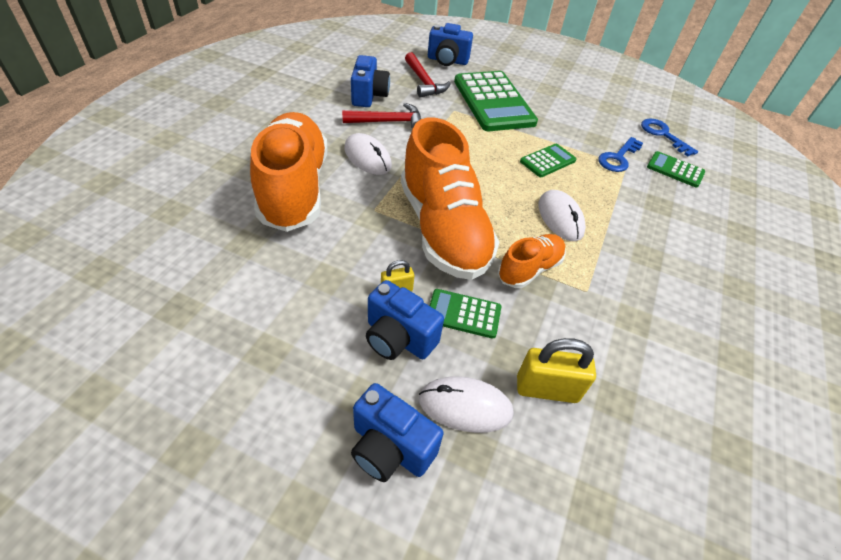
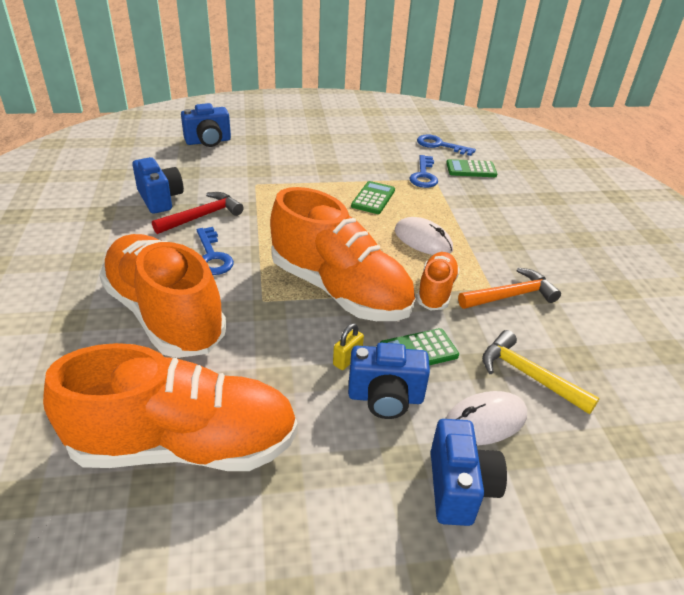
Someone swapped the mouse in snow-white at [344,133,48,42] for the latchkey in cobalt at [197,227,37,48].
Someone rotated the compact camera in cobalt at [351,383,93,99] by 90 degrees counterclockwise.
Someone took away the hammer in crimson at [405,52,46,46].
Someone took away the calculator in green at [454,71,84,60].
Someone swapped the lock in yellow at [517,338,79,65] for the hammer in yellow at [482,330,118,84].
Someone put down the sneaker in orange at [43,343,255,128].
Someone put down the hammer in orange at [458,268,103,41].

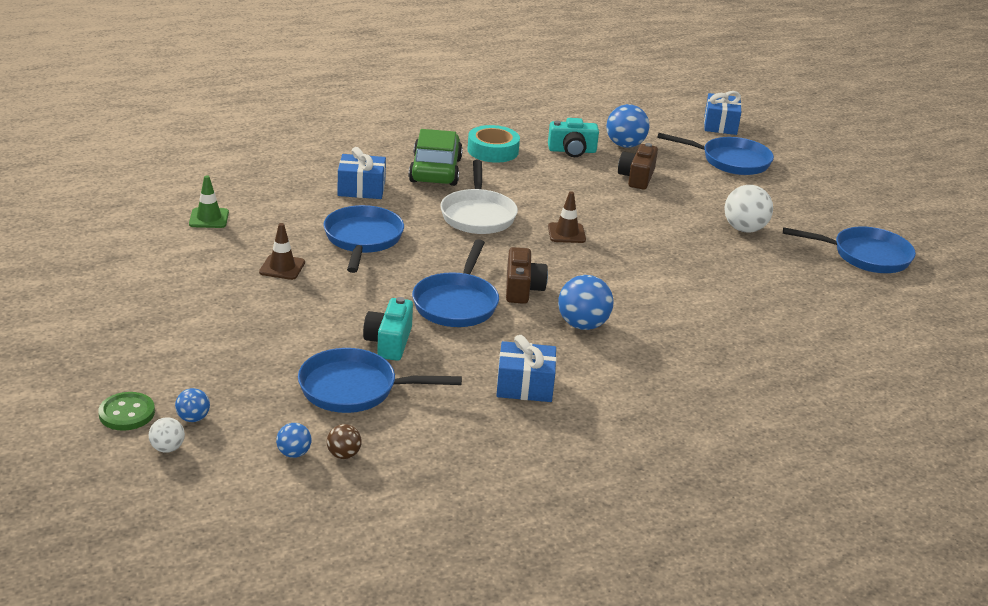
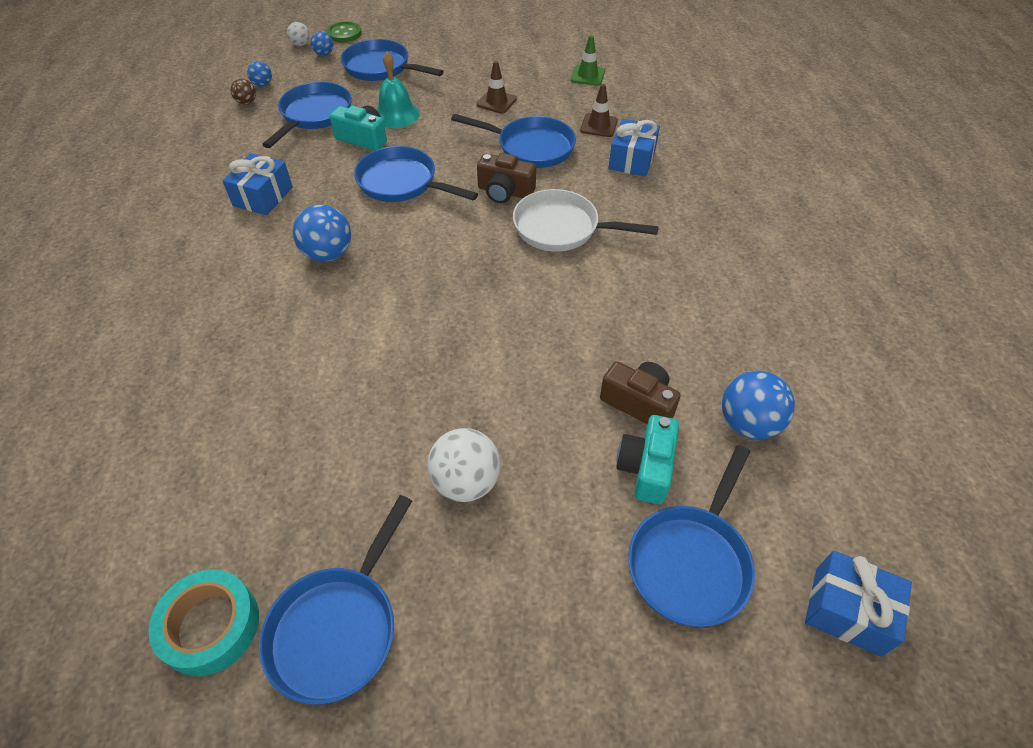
Someone took away the car in green at [408,129,55,57].
Someone carried the roll of tape in aqua from [467,125,53,38] to [149,569,110,107].
Someone carried the compact camera in russet from [506,247,42,57] to [477,153,59,50].
Someone carried the compact camera in aqua from [548,118,51,39] to [616,415,63,89].
Someone carried the safety cone in russet from [548,192,38,51] to [580,84,38,53].
Someone put down the skillet in cobalt at [341,39,103,42].
Someone put down the school bell in aqua at [377,52,43,76].

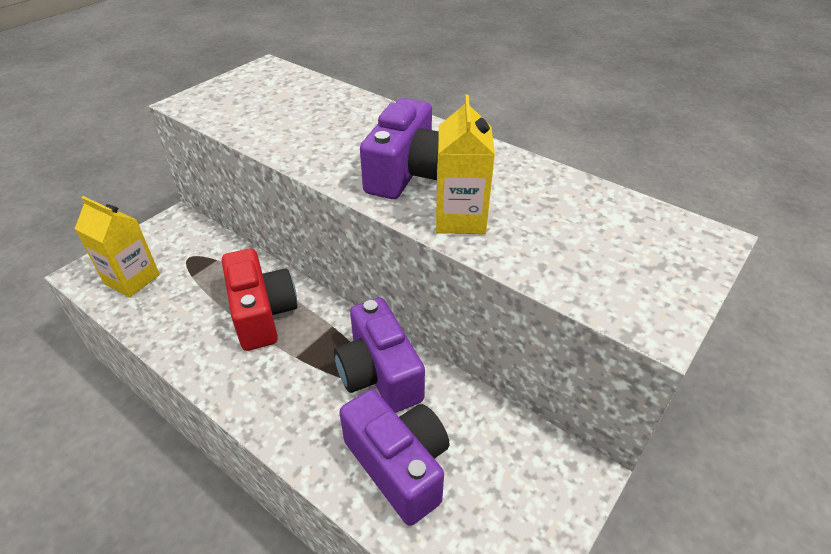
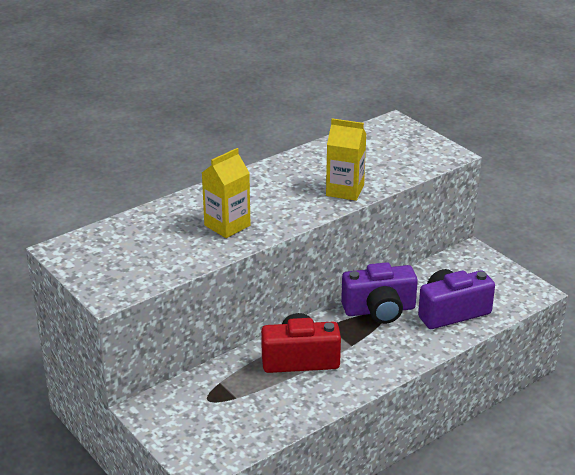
Someone carried the milk carton in yellow from [75,196,85,102] to [202,148,49,90].
Someone took away the compact camera in violet at [360,98,79,101].

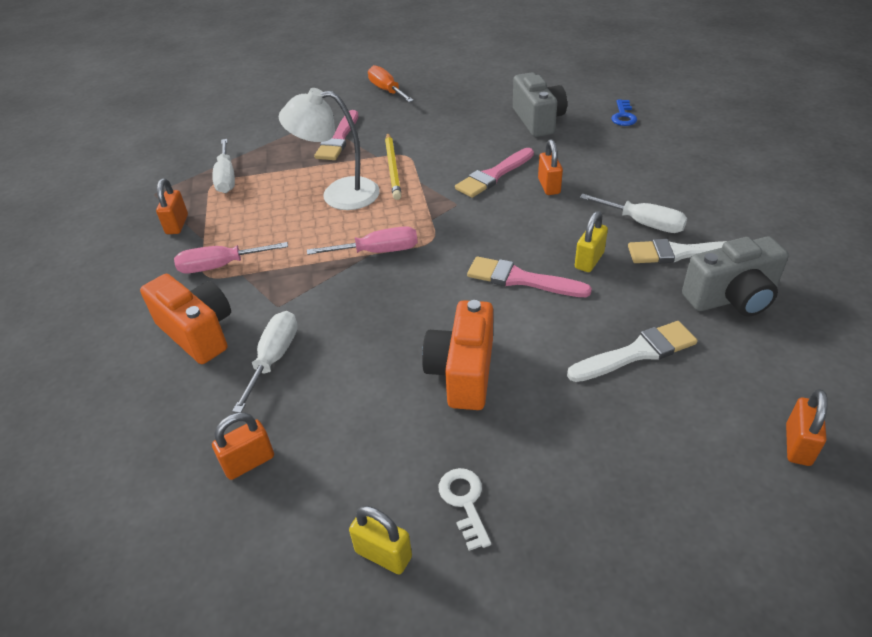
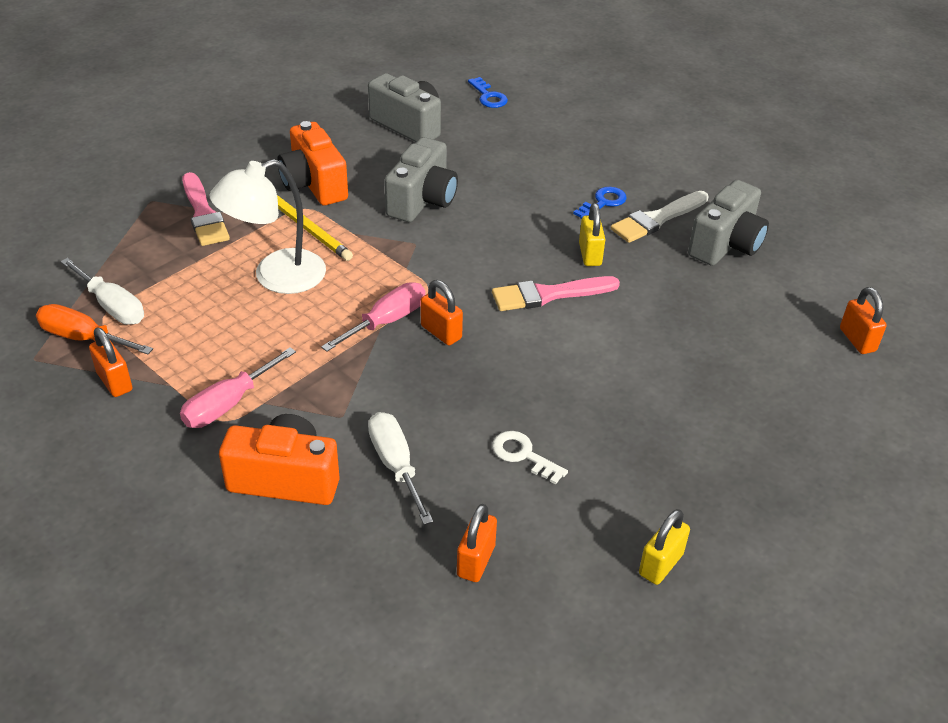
Someone rotated the lock in yellow at [349,506,63,68] by 45 degrees counterclockwise.
Someone carried the flat screwdriver in orange from [368,65,46,37] to [36,304,117,50].
Someone carried the compact camera in orange from [422,300,71,110] to [277,121,71,84].
Someone carried the latchkey in snow-white from [439,468,52,83] to [492,431,76,53].
Someone swapped the paint brush in rose-pink at [455,148,79,50] for the compact camera in ash-grey at [384,137,74,85].
Someone carried the lock in orange from [538,139,25,56] to [421,280,42,65].
Someone took away the paint brush in snow-white at [567,321,130,61].
Someone swapped the flat screwdriver in snow-white at [580,194,107,39] for the latchkey in cobalt at [573,187,54,32].

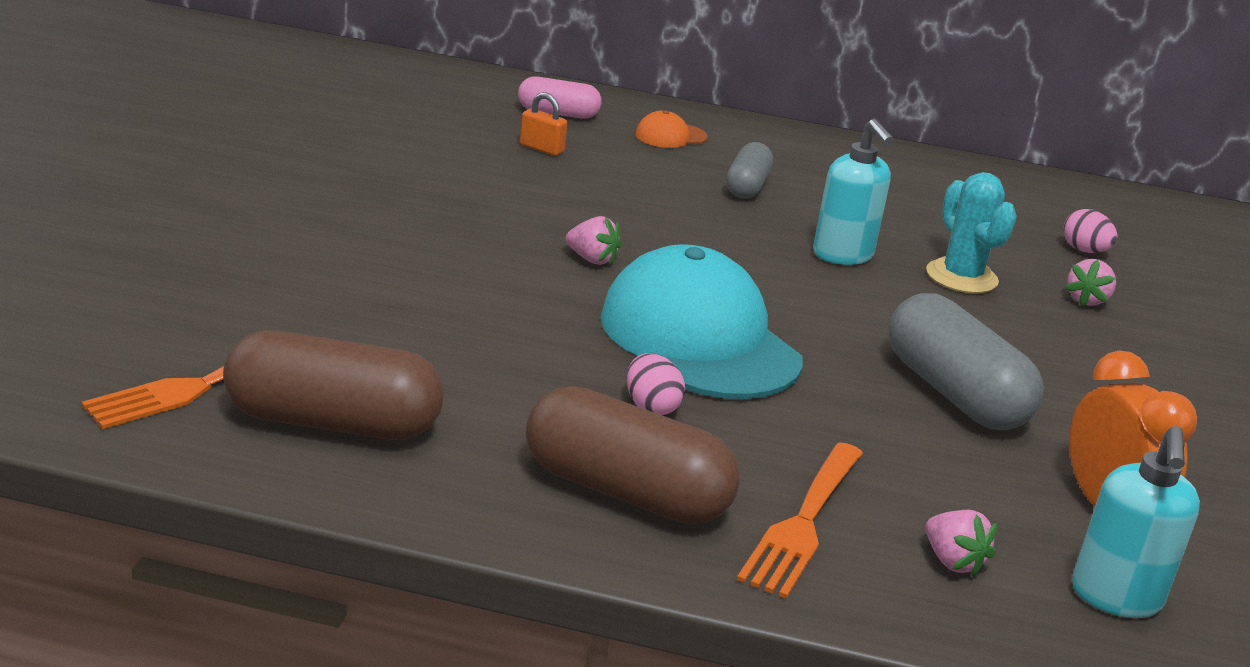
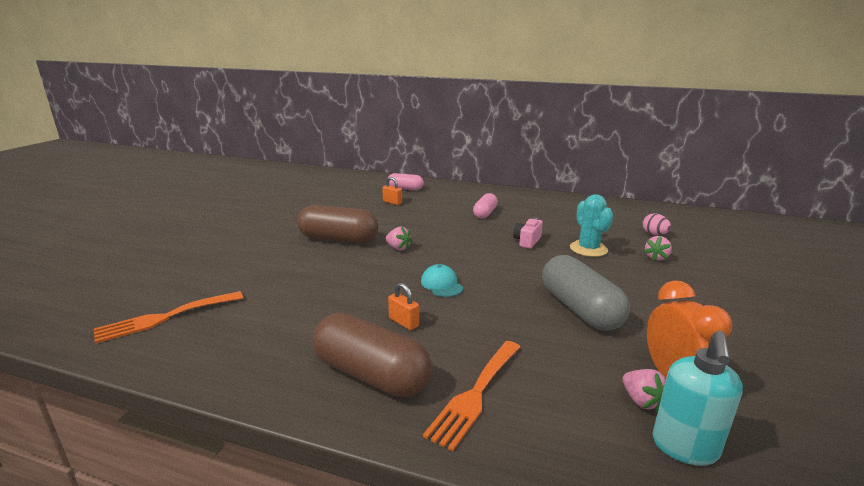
Someone carried the capsule in russet from [223,331,221,109] to [297,205,81,38].
Someone scaled the baseball cap in aqua at [600,244,203,155] by 0.42.
Someone swapped the egg shape in rose-pink at [627,353,58,62] for the lock in orange at [388,283,31,47].
Someone took away the baseball cap in orange at [636,110,72,38].
Someone repainted the capsule in ash-grey at [726,142,47,56], which became the capsule in rose-pink at [473,193,25,26].
Someone swapped the pump bottle in aqua at [813,119,81,146] for the compact camera in rose-pink at [513,218,30,31].
Someone carried the toy strawberry in rose-pink from [925,510,72,67] to [623,369,43,43].

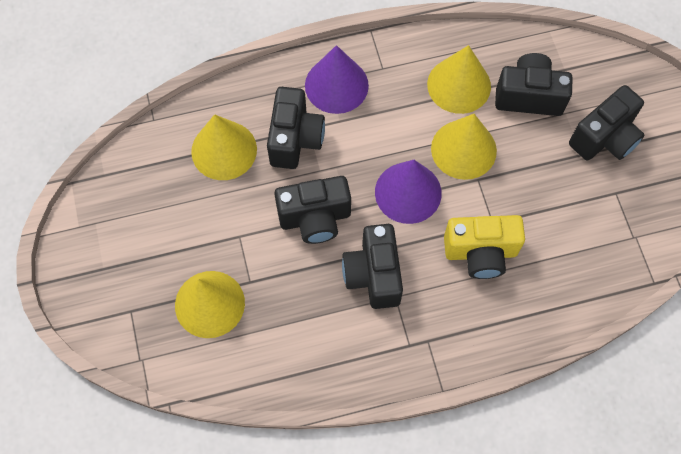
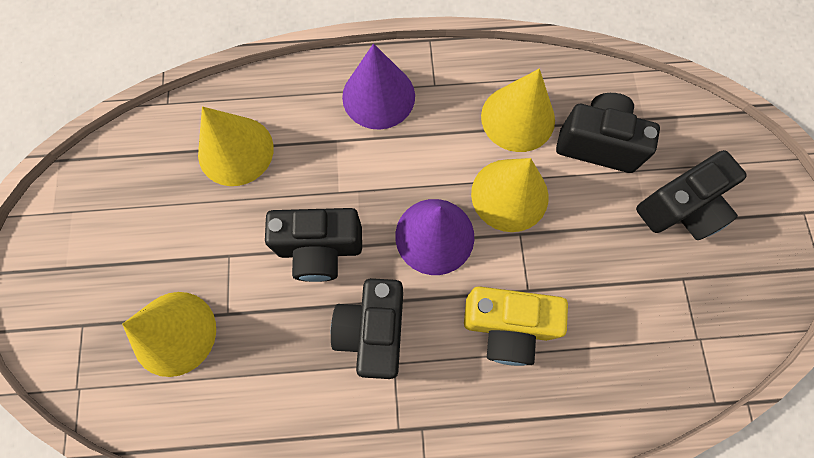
Someone took away the compact camera in black at [267,87,58,82].

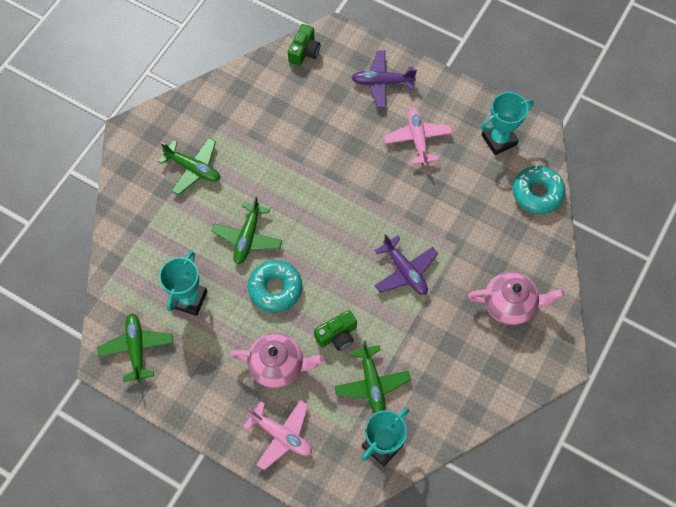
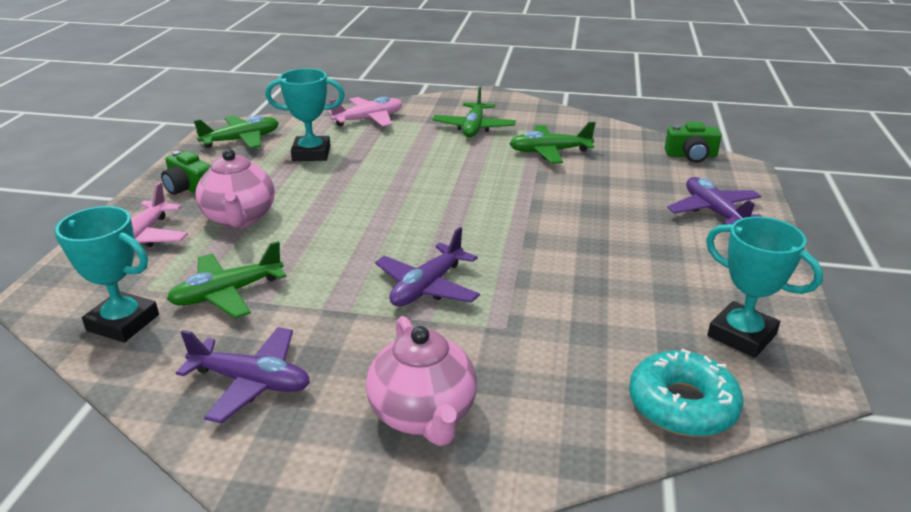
Someone carried the toy plane in green from [211,196,71,68] to [509,122,87,41].
Someone took away the doughnut in aqua at [248,260,54,52].
Someone carried the compact camera in green from [314,310,43,41] to [161,151,50,44].
Someone carried the toy plane in rose-pink from [384,108,69,58] to [328,96,74,31].
Someone put down the toy plane in violet at [176,327,134,96].

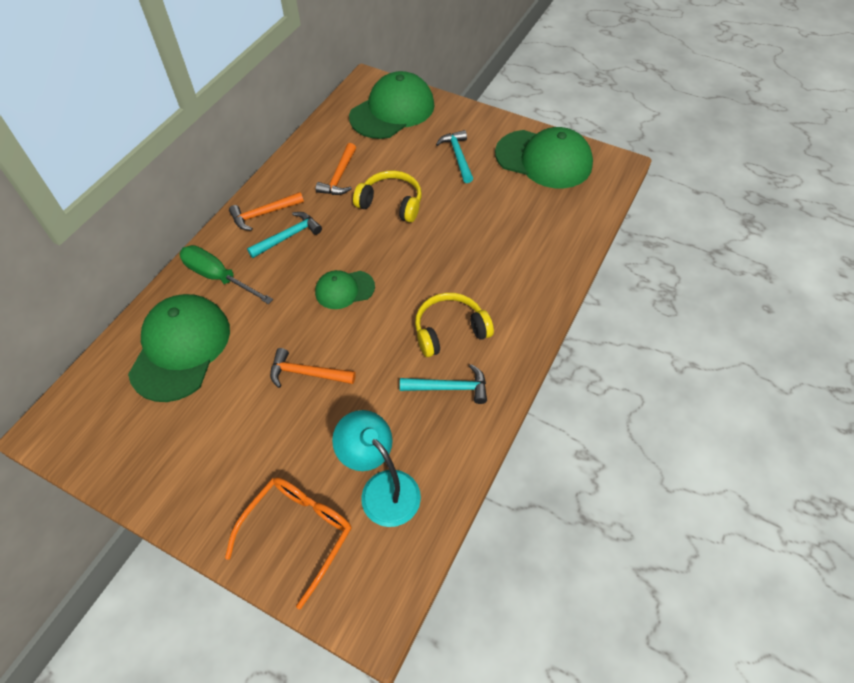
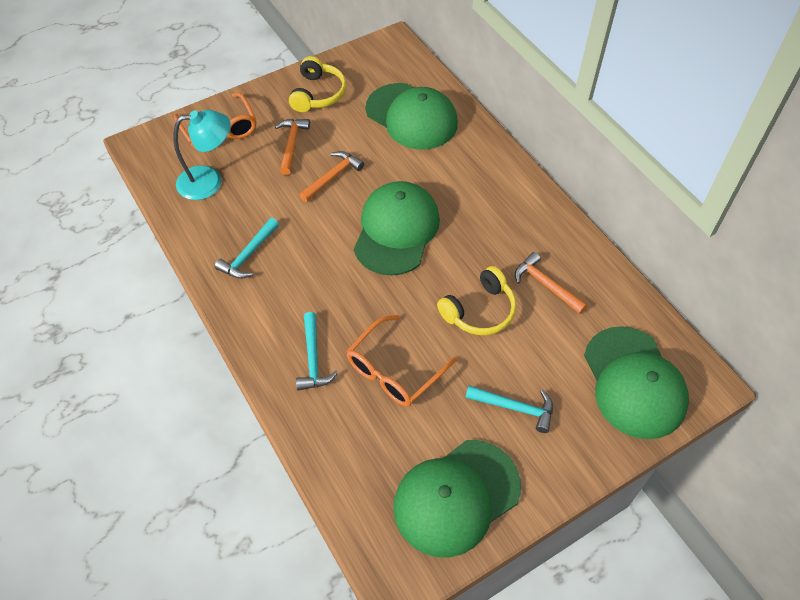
Someone took away the flat screwdriver in green at [180,245,93,59].
Someone carried the hammer in orange from [229,192,75,39] to [275,119,35,56].
Someone carried the hammer in aqua from [247,212,75,46] to [296,312,42,79].
Someone scaled the baseball cap in green at [315,270,60,39] by 1.88.
Someone carried the over-ear headphones in yellow from [415,293,79,64] to [289,56,57,56].
Someone put down the glasses in orange at [346,315,111,92].

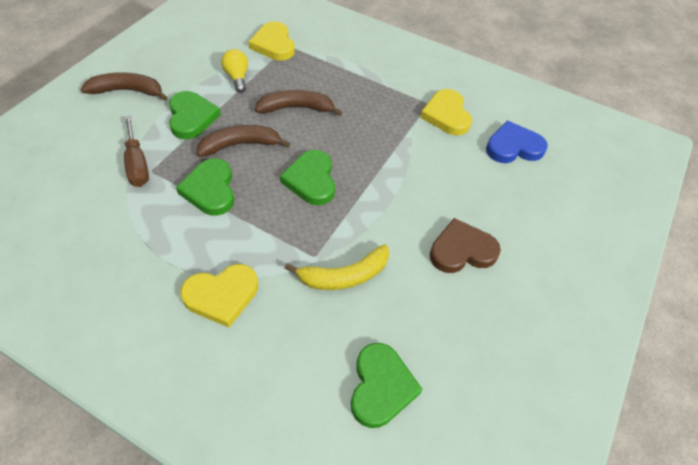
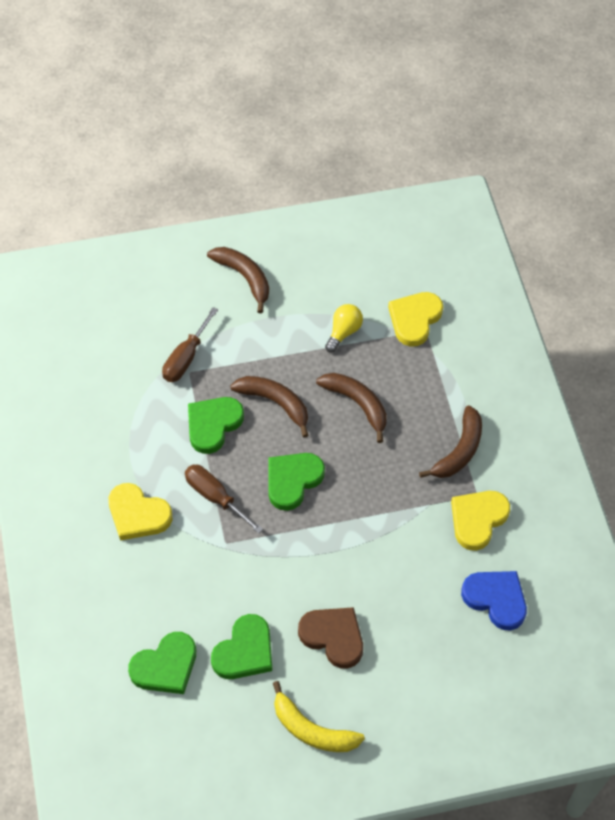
Someone carried the heart in green from [169,91,52,48] to [211,614,61,65].
Someone carried the banana in yellow from [285,244,104,46] to [273,681,92,71].
Someone put down the flat screwdriver in russet at [185,465,78,69].
Someone put down the banana in russet at [419,405,63,73].

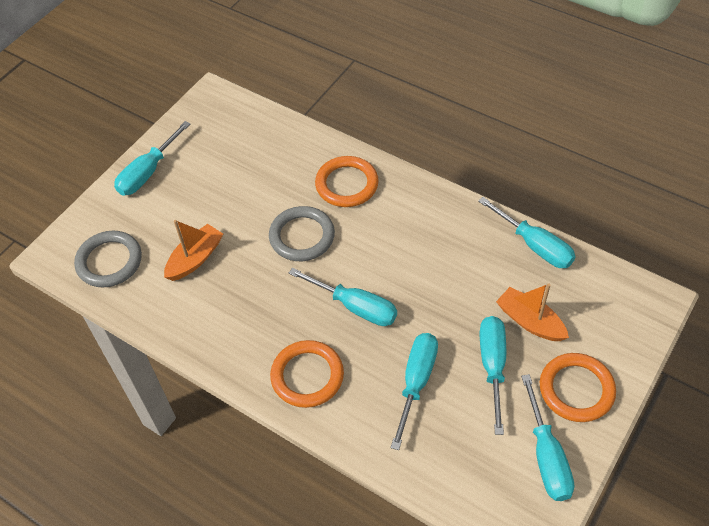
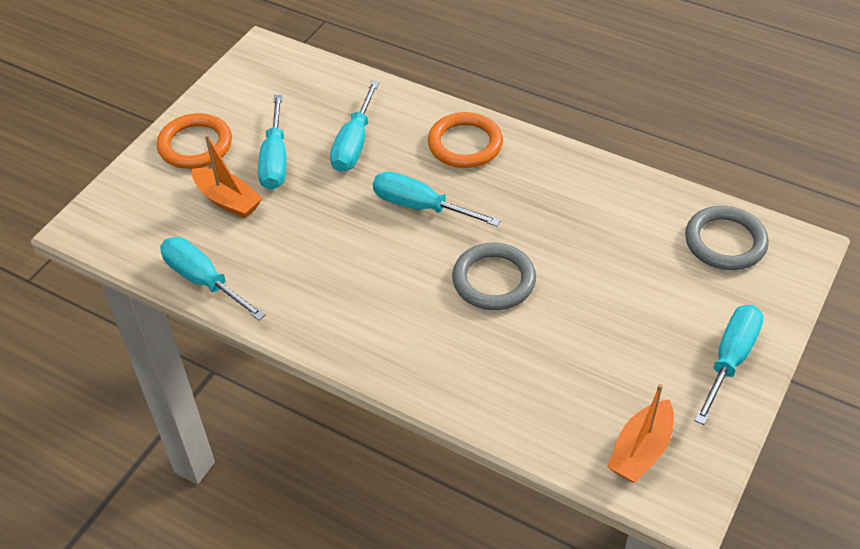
Someone carried the toy boat in orange from [164,220,59,61] to [607,384,67,99].
Someone took away the ring in orange at [315,156,64,51].
Someone took away the flat screwdriver in aqua at [521,374,53,127].

